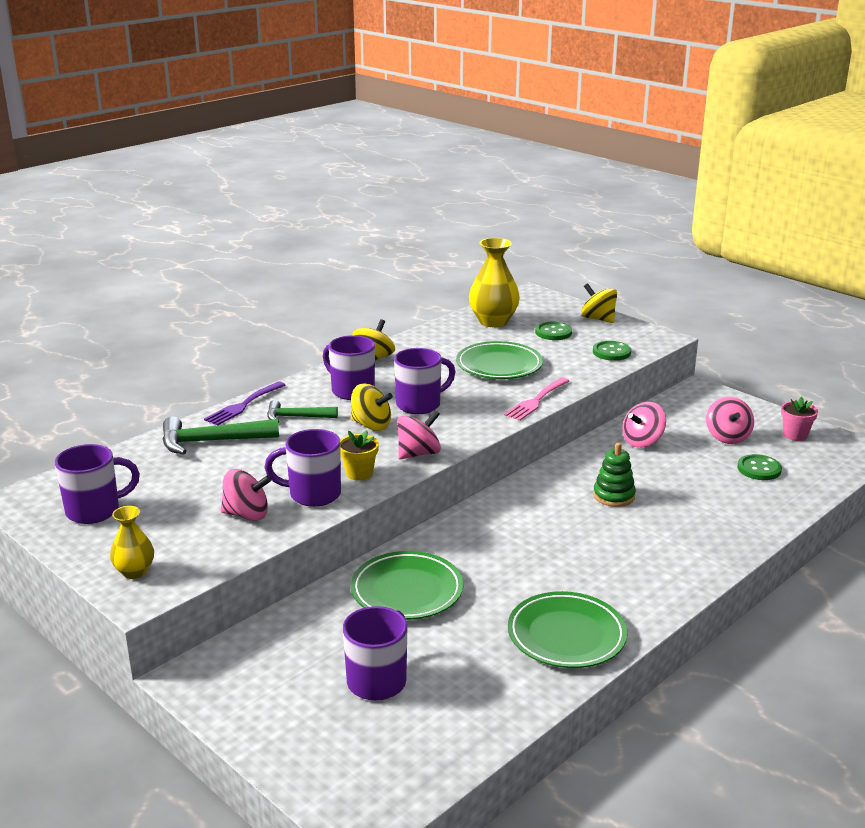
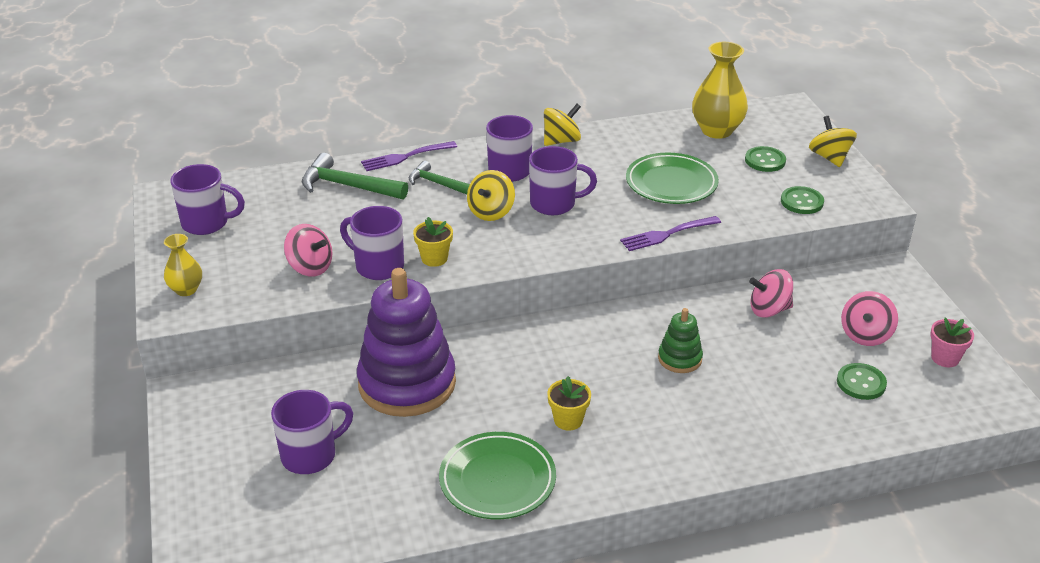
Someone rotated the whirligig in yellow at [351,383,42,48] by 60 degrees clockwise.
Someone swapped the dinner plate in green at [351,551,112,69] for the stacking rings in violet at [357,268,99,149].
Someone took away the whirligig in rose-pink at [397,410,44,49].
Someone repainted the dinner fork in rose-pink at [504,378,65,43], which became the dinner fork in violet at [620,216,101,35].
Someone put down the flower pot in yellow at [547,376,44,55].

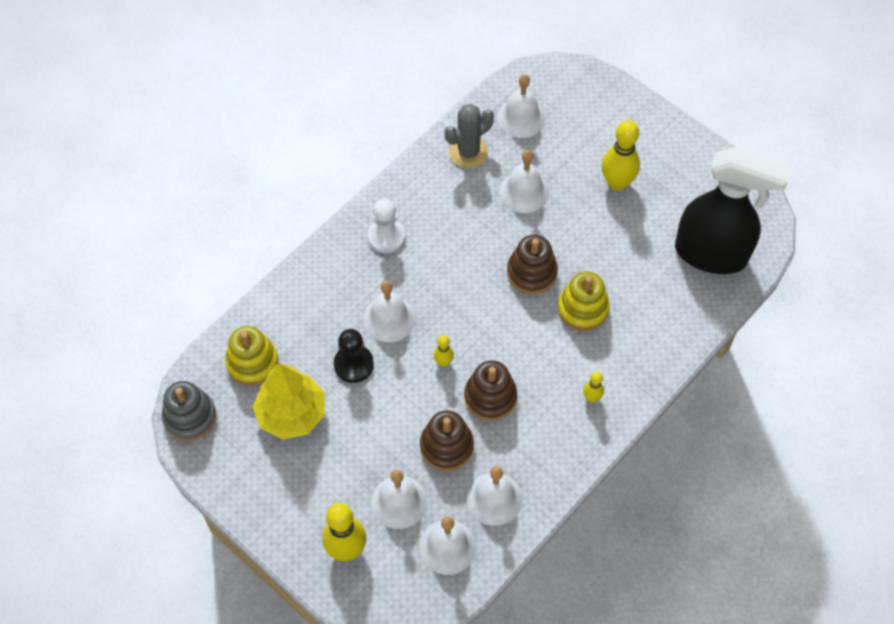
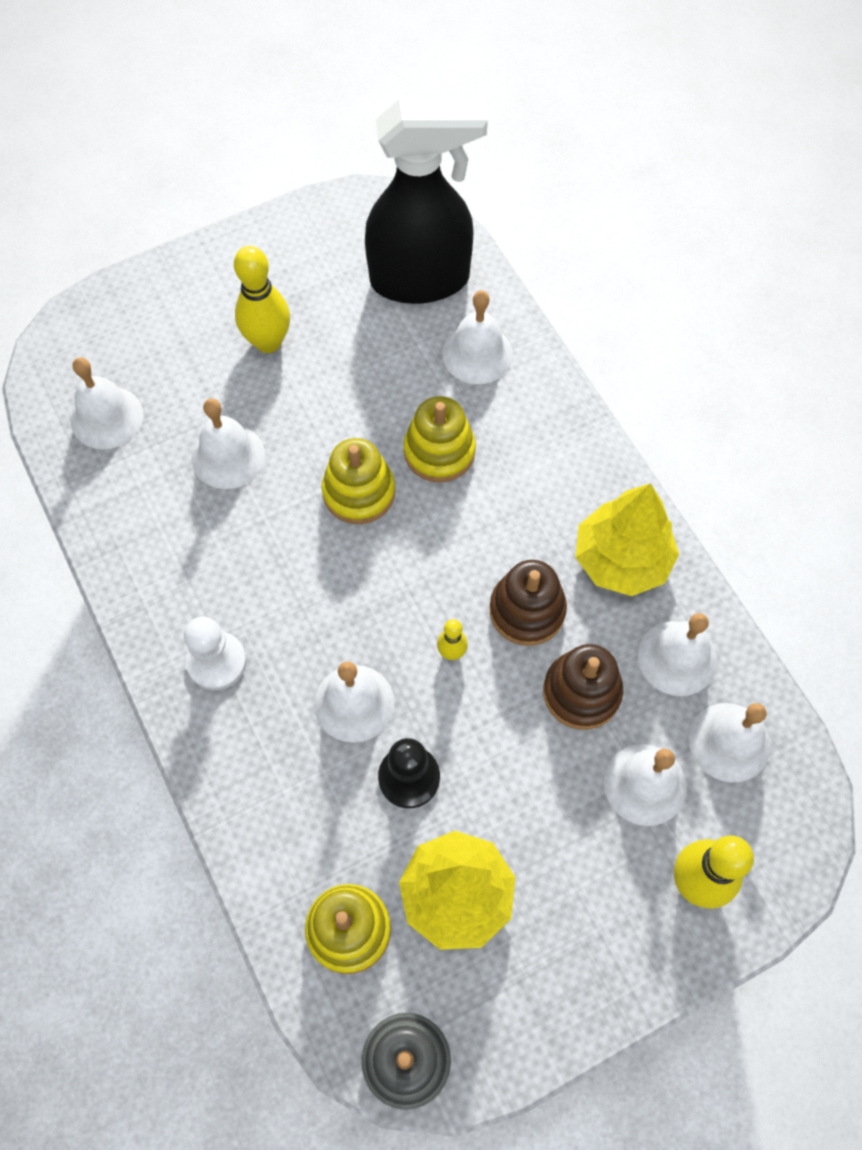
Someone took away the cactus in ash-grey at [445,104,49,64].
Someone repainted the stacking rings in russet at [507,235,51,59], which became the stacking rings in yellow at [322,438,73,86].
Someone took away the bowling pin in yellow at [583,371,21,31].
Someone rotated the sprayer in black at [675,147,117,127] by 45 degrees clockwise.
Someone put down the school bell in snow-white at [442,290,71,94].
Someone put down the toy tree in yellow at [575,483,104,113].

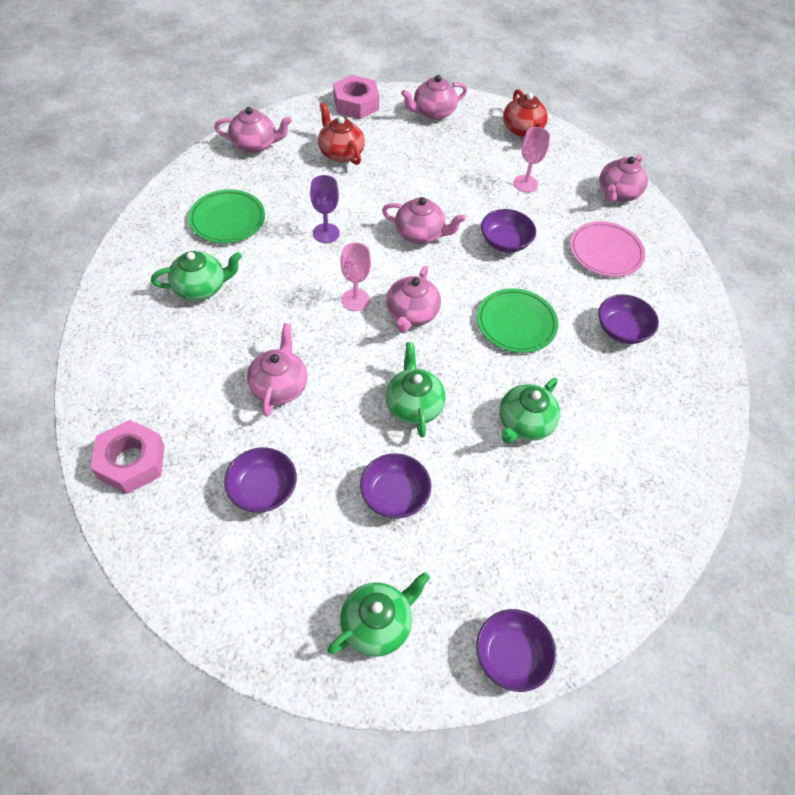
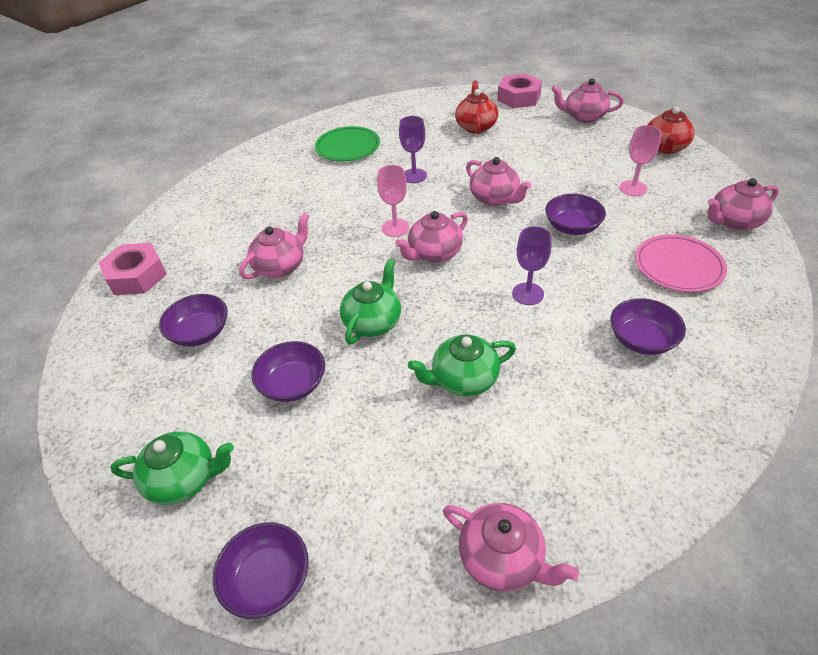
Someone took away the china teapot in green at [151,251,91,50].
Someone carried the china teapot in rose-pink from [214,107,78,46] to [443,503,136,89].
Someone swapped the dinner plate in green at [477,288,81,65] for the goblet in violet at [512,226,39,79].

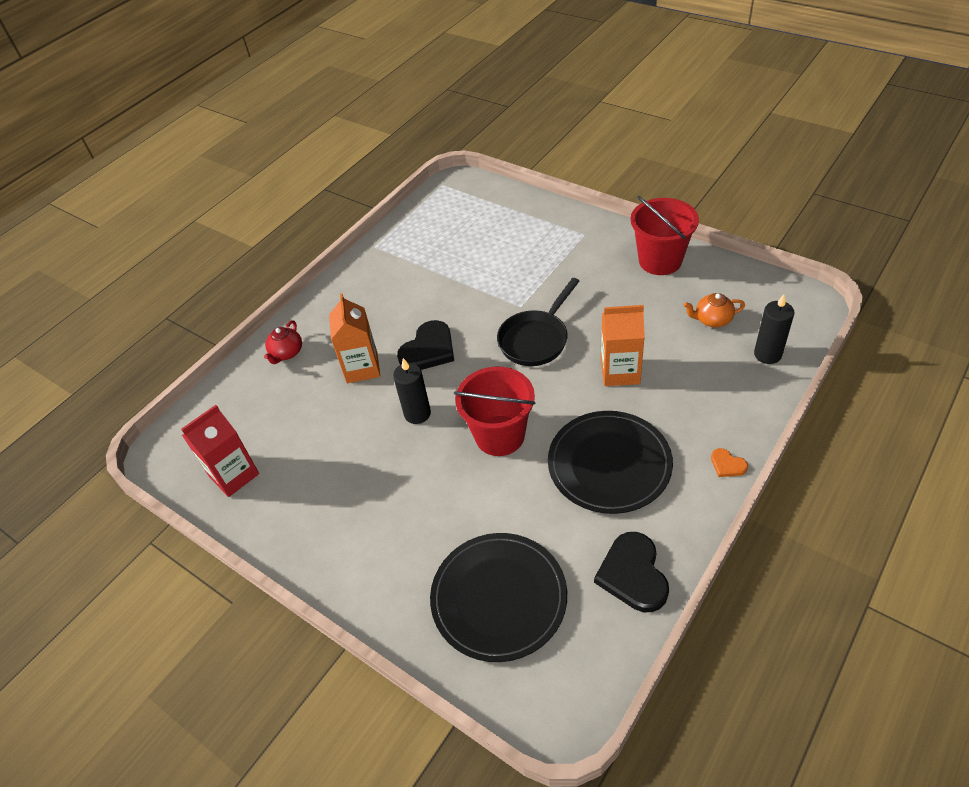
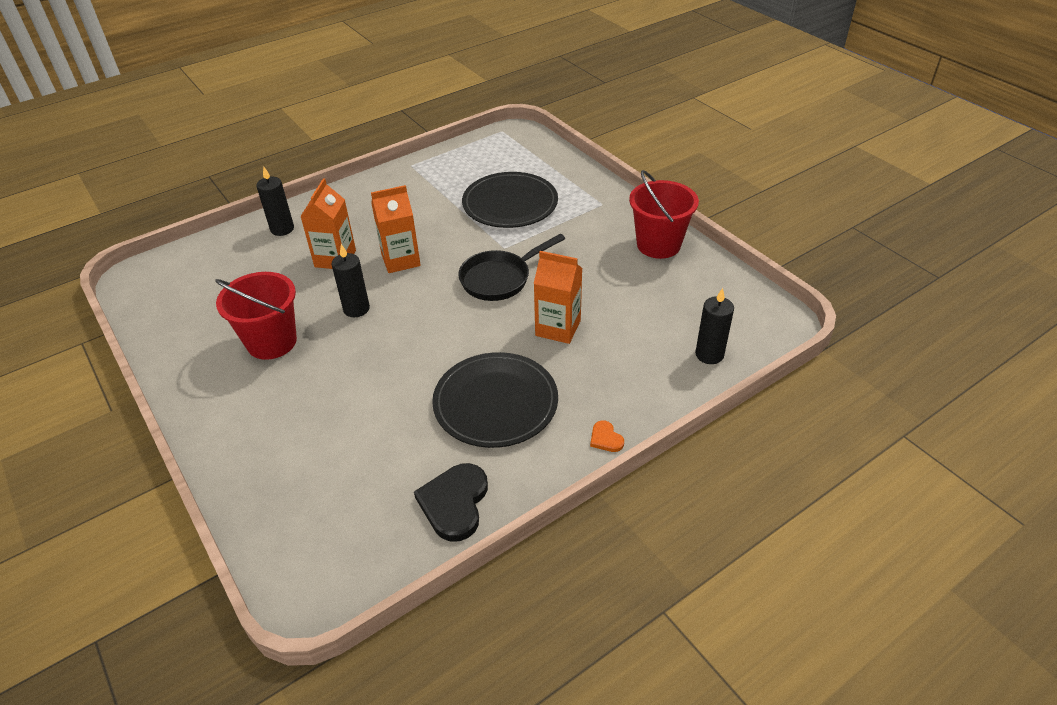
Someone took away the milk carton in crimson at [181,405,78,92].
Someone swapped the china teapot in crimson at [264,320,38,44] for the wax candle in black at [256,167,38,69].
Someone swapped the heart in black at [397,320,57,50] for the milk carton in orange at [371,185,50,88].
Someone carried the dinner plate in black from [430,533,137,129] to [462,172,96,56].
Someone carried the bucket in crimson from [454,367,82,89] to [215,272,82,88].
Someone took away the china teapot in orange at [684,293,61,34].

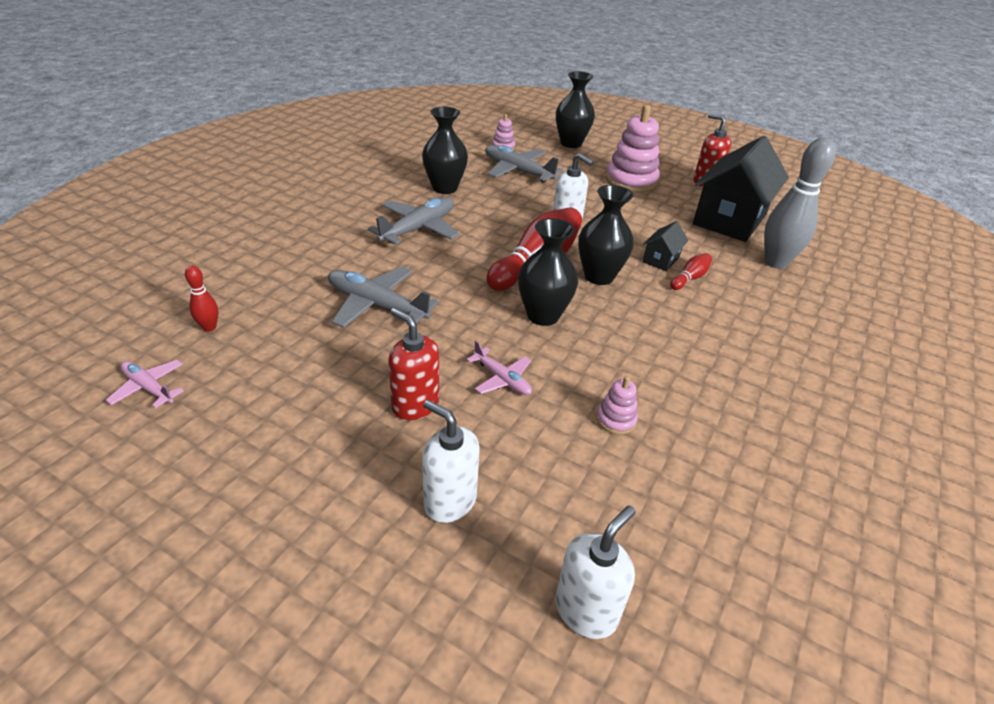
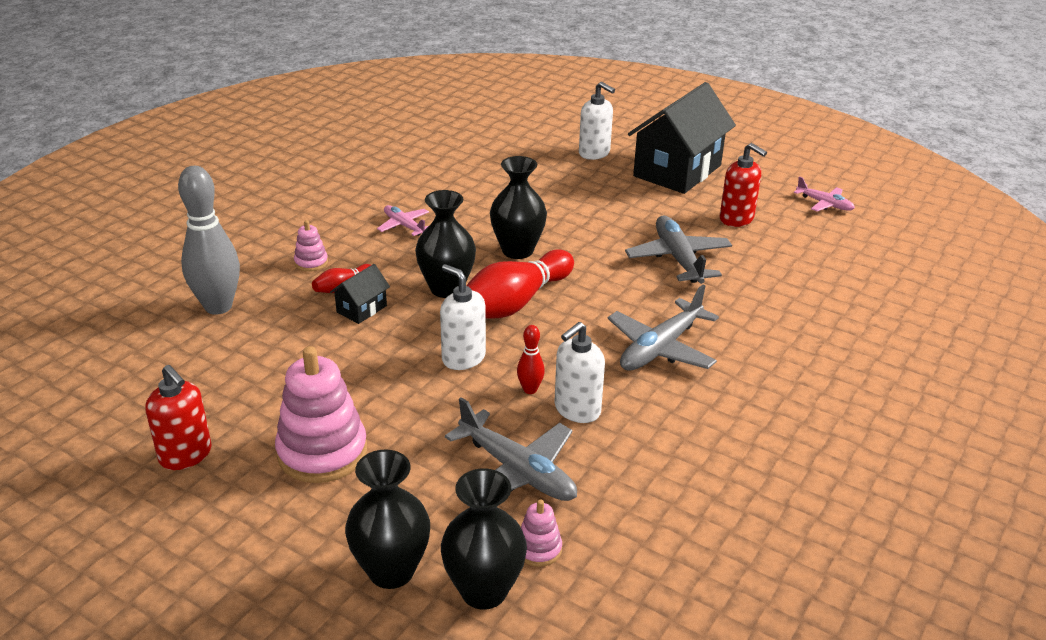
Someone carried the bowling pin in crimson from [185,265,33,67] to [517,325,28,69].
Someone rotated the toy plane in ash-grey at [328,266,111,62] by 135 degrees counterclockwise.
Someone carried the pump bottle in crimson from [388,308,51,112] to [720,143,47,84].
Someone carried the flower vase in black from [422,107,46,87] to [441,468,86,142].
Someone carried the toy plane in rose-pink from [466,340,66,55] to [377,205,52,31].
Someone carried the pump bottle in snow-white from [555,505,81,134] to [554,322,51,101].
Someone carried the stacking rings in rose-pink from [596,376,42,59] to [294,220,34,52].
Someone carried the cottage in black from [693,136,96,106] to [628,82,108,112].

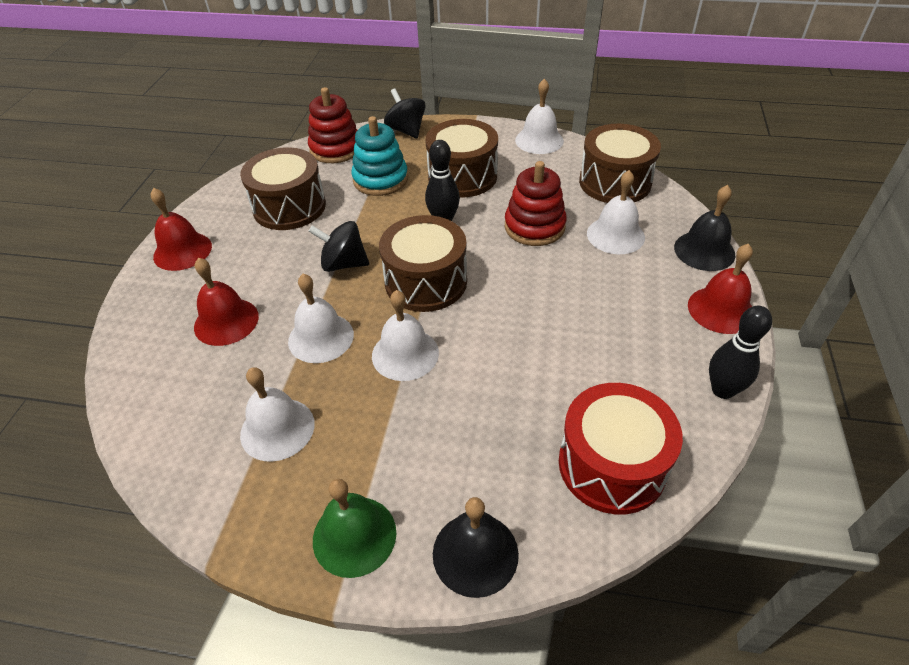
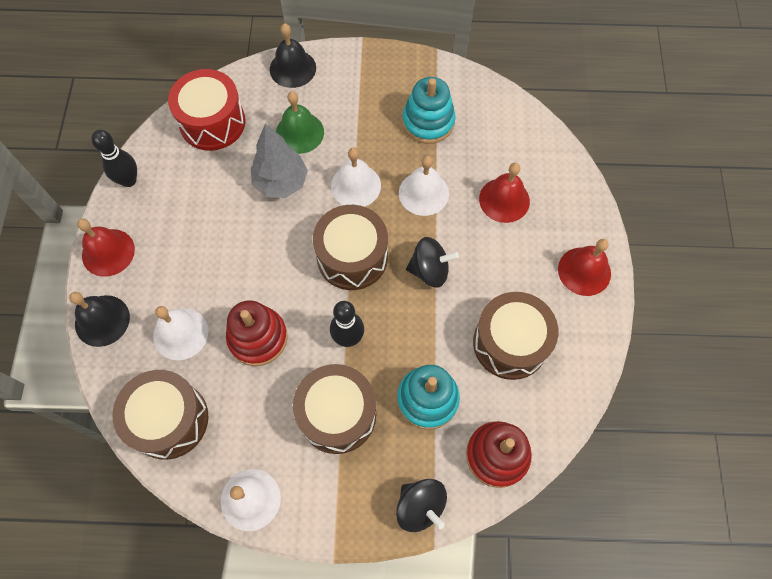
Someone swapped the school bell in snow-white at [240,367,75,95] for the stacking rings in aqua at [402,77,53,67].
Someone carried the school bell in green from [313,479,83,99] to [276,91,48,63].
Someone put down the toy tree in ash-grey at [251,124,57,74].

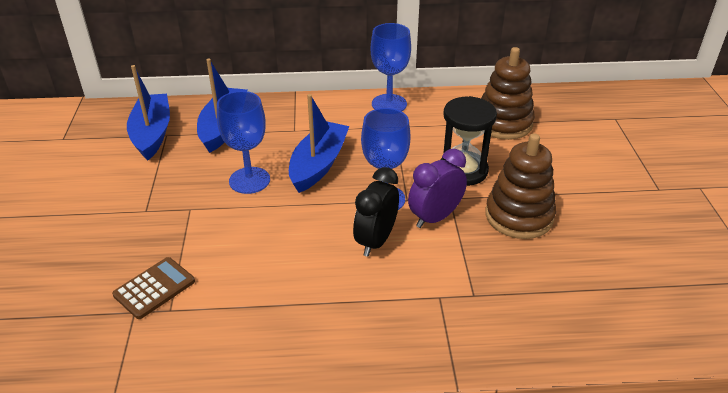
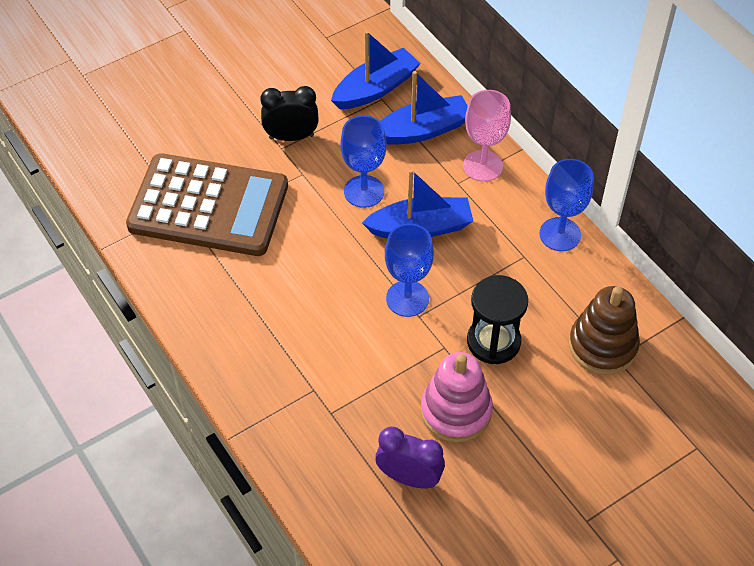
Someone scaled the calculator in russet at [112,257,83,62] by 2.49.
Someone carried the alarm clock in black from [353,167,46,90] to [260,86,59,55].
Someone carried the alarm clock in violet from [408,149,59,79] to [375,427,70,61].
Someone repainted the stacking rings in russet at [485,133,71,106], which became the stacking rings in rose-pink at [421,352,72,90].
Someone put down the goblet in rose-pink at [463,90,48,92].

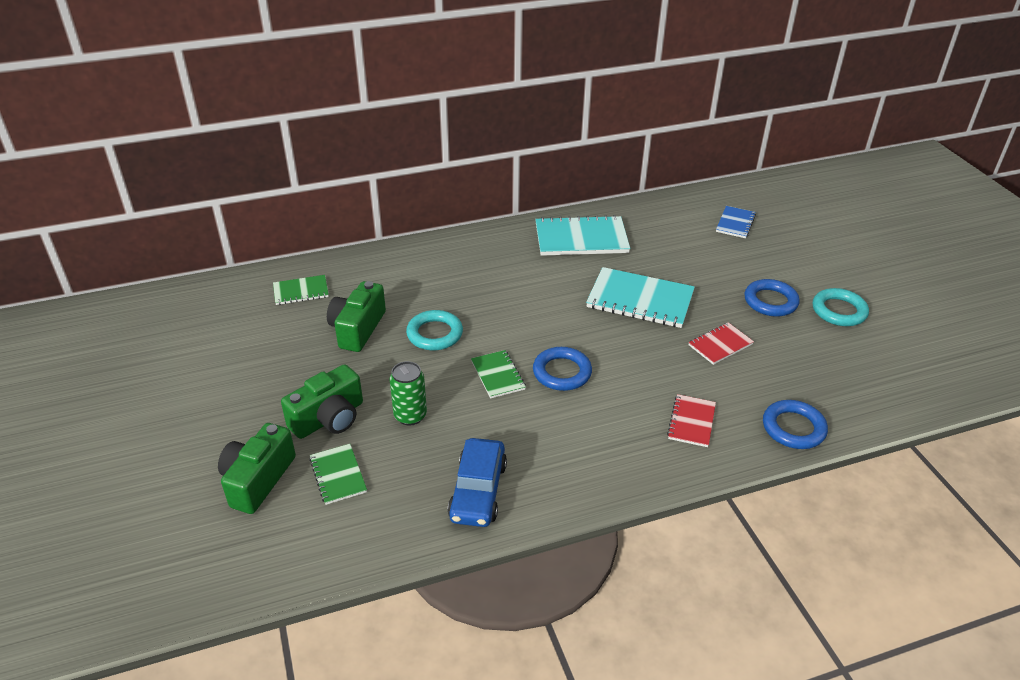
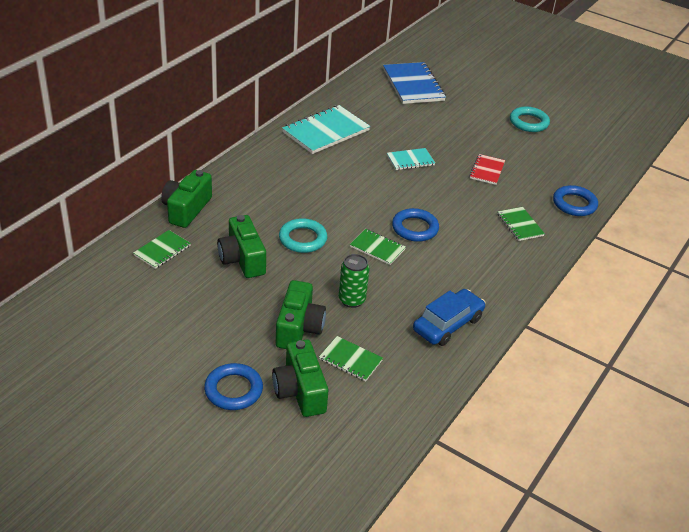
Someone rotated the car in cobalt at [448,438,59,89] by 105 degrees counterclockwise.
Someone scaled the notepad in aqua at [586,267,109,61] by 0.54.
Someone repainted the notepad in crimson at [667,394,49,53], which became the notepad in green at [497,207,48,34].
Someone scaled the notepad in cobalt at [716,206,40,32] by 1.84.
Someone carried the ring in cobalt from [744,279,56,38] to [204,363,59,47].
Someone put down the compact camera in green at [161,170,51,58].

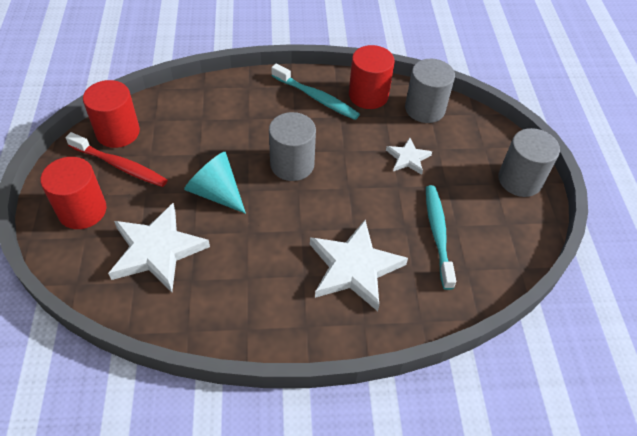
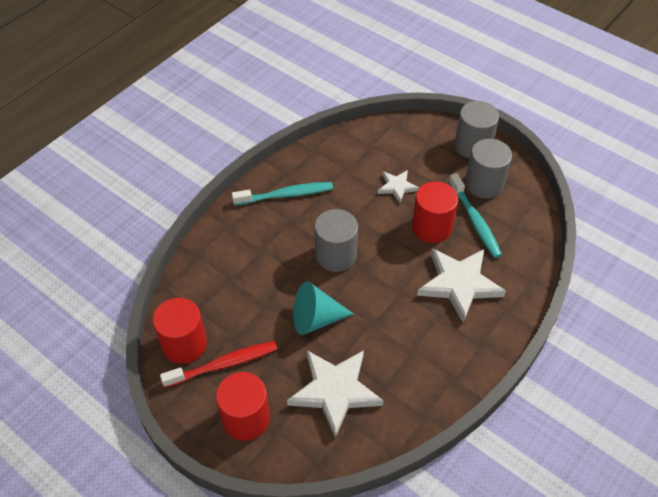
Someone carried the solid cylinder in crimson from [349,45,46,64] to [412,181,46,62].
Someone carried the solid cylinder in ash-grey from [405,59,50,64] to [465,139,47,59].
Someone rotated the dental brush in aqua at [426,185,30,105] by 150 degrees counterclockwise.

